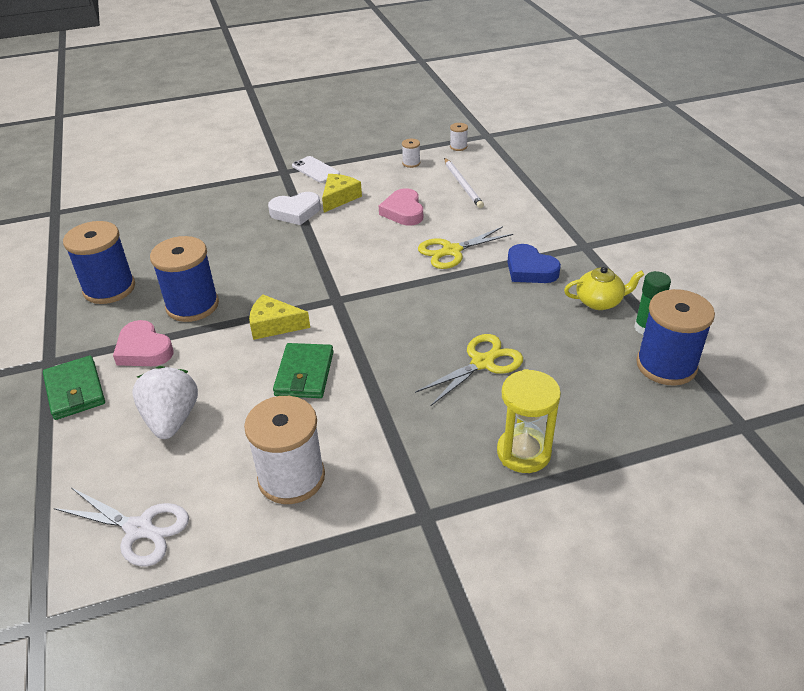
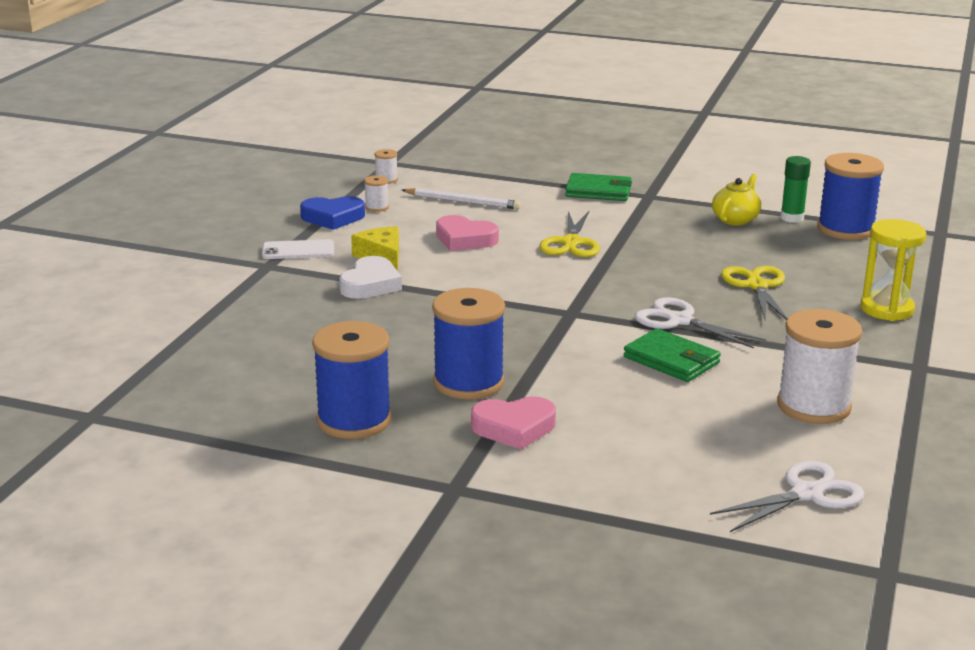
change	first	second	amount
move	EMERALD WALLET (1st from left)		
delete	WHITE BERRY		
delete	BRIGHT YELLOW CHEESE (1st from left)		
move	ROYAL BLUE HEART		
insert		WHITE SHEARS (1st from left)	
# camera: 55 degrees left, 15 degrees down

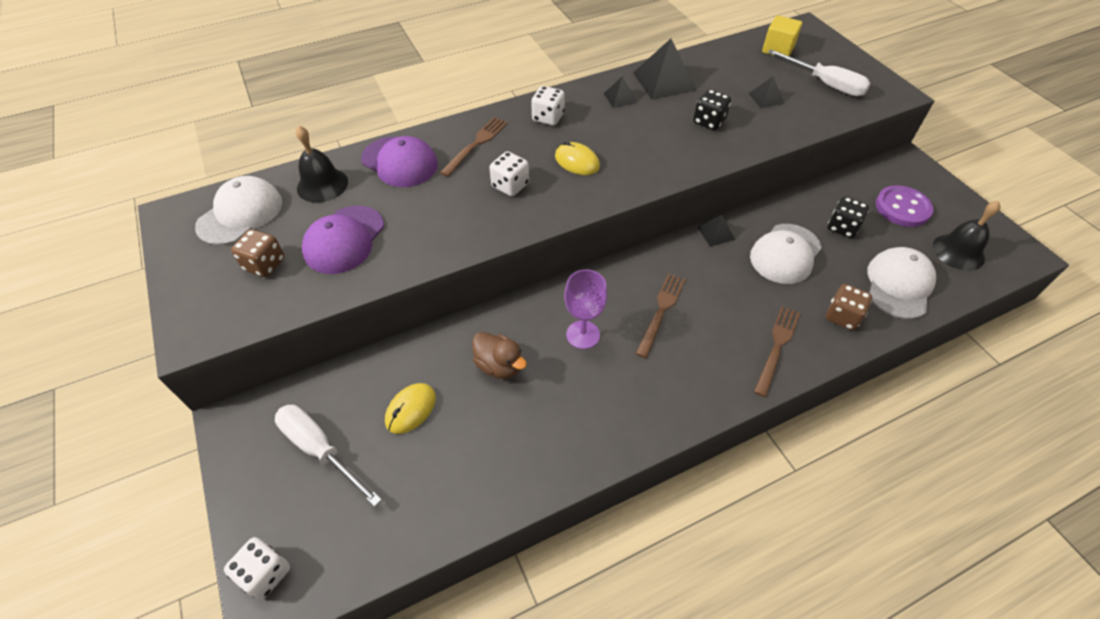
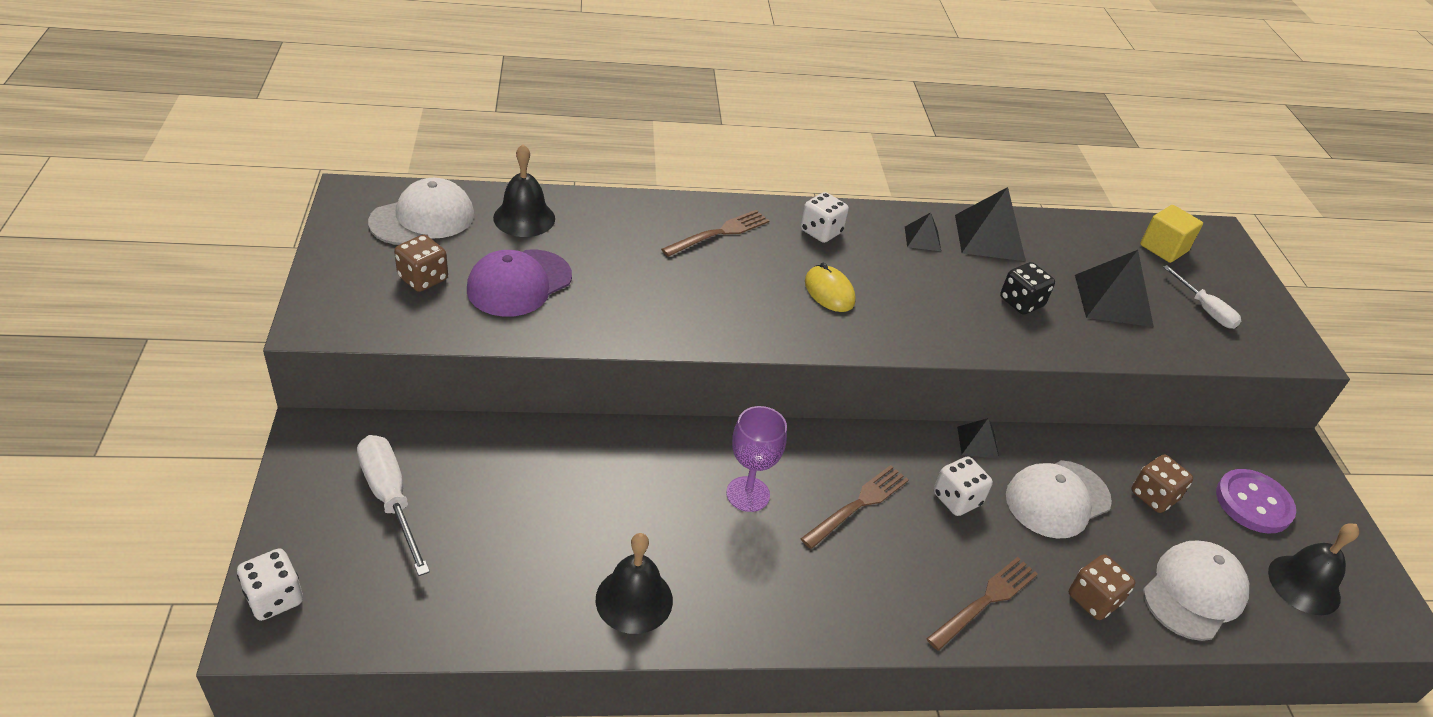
change	first	second	amount
delete	ROYAL PURPLE CAP (2nd from left)		
delete	BRIGHT YELLOW MOUSE (1st from left)		
delete	DARK BROWN DUCK		
move	WHITE DIE (2nd from left in the first image)	WHITE DIE (3rd from left)	
resize	JET-BLACK PYRAMID SHAPE (4th from left)		x1.89
resize	WHITE HAND SCREWDRIVER (2nd from left)		x0.66
recolor	JET-BLACK DIE (2nd from left)	DARK BROWN DIE (3rd from left)	
insert		JET-BLACK HAND BELL (2nd from left)	
# camera: 15 degrees right, 10 degrees down

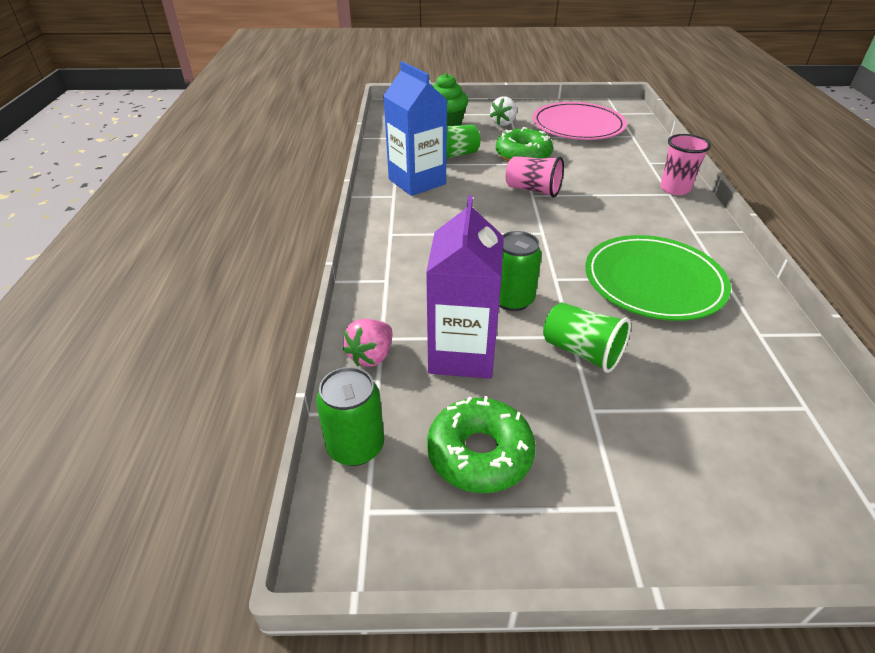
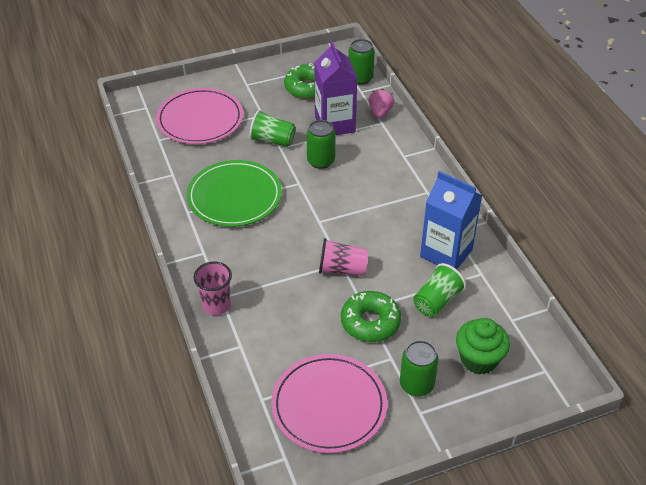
change	first	second	amount
replace	WHITE BERRY	EMERALD SODA CAN (3rd from left)	
insert		PINK DINNER PLATE (1st from left)	
# camera: 160 degrees right, 5 degrees up

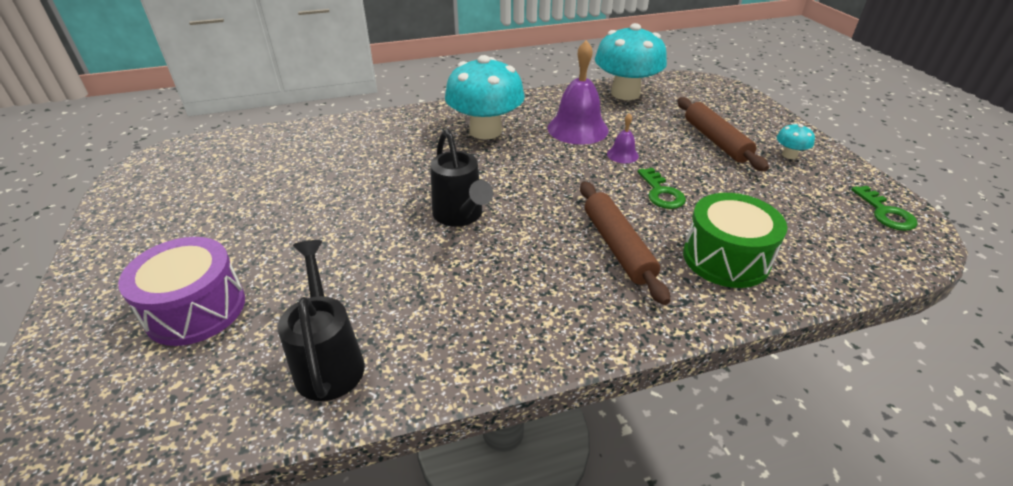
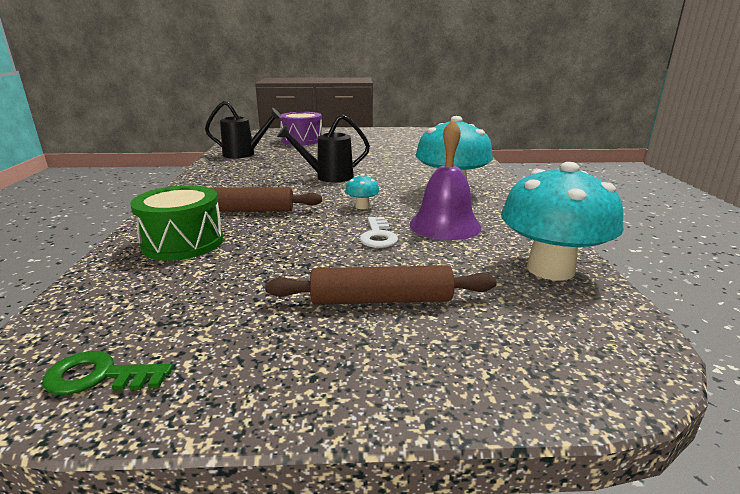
change	first	second	amount
replace	ROYAL PURPLE HAND BELL (2nd from left)	WHITE DOOR KEY	
delete	EMERALD DOOR KEY (1st from left)		
move	TURQUOISE FUNGUS (3rd from left in the first image)	TURQUOISE FUNGUS (1st from left)	
# camera: 105 degrees right, 15 degrees down

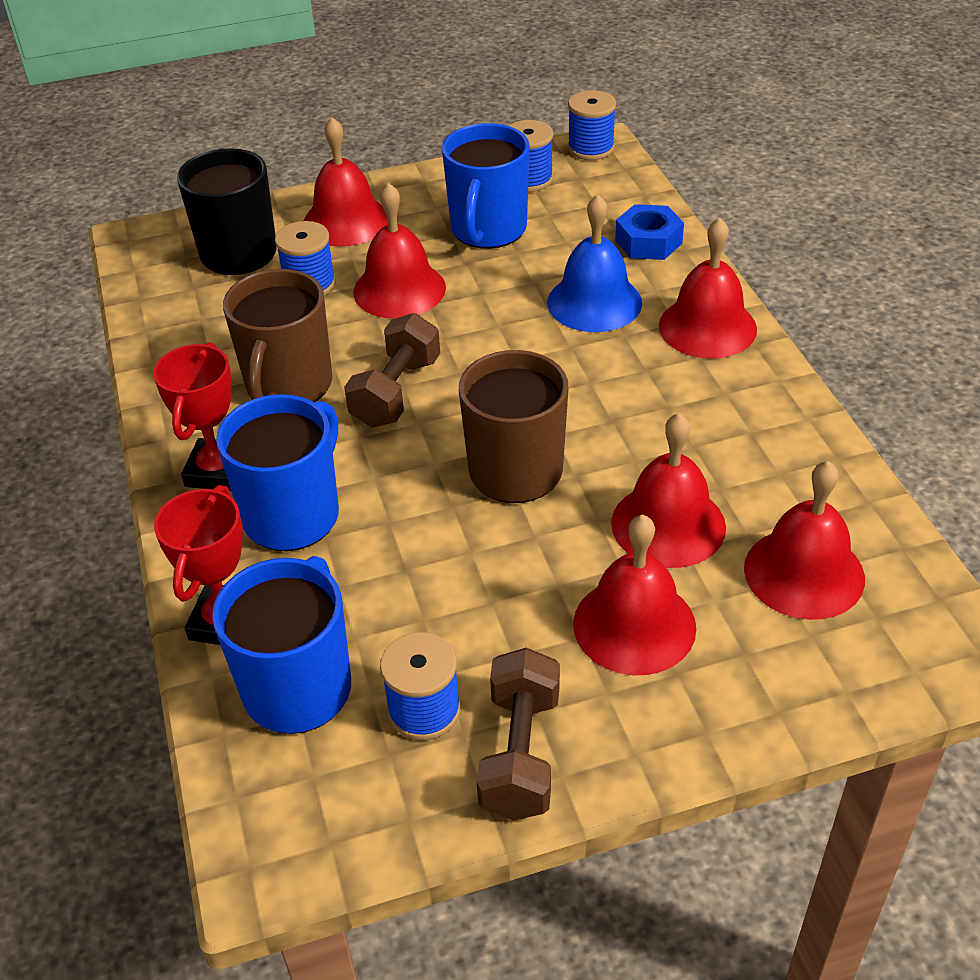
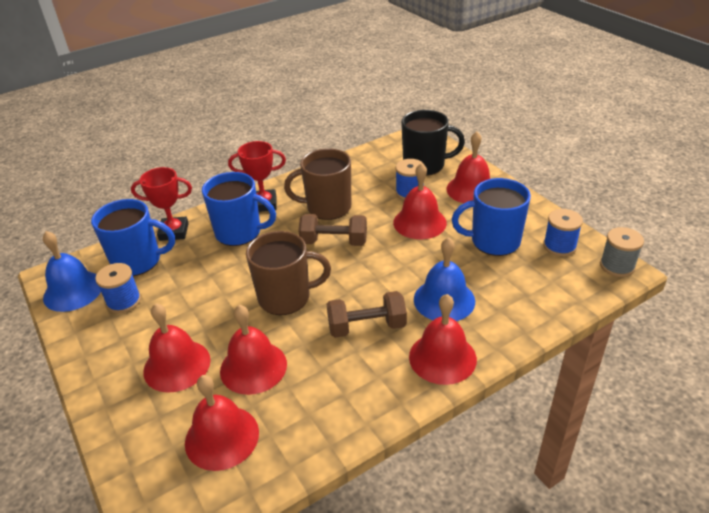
change	first	second	amount
move	DARK BROWN FREE WEIGHT (2nd from left)		
recolor	ROYAL BLUE SPOOL (4th from left)	ASH-GREY SPOOL	
delete	ROYAL BLUE HEXAGON NUT		
insert		ROYAL BLUE HAND BELL (1st from left)	
# camera: 75 degrees right, 5 degrees down

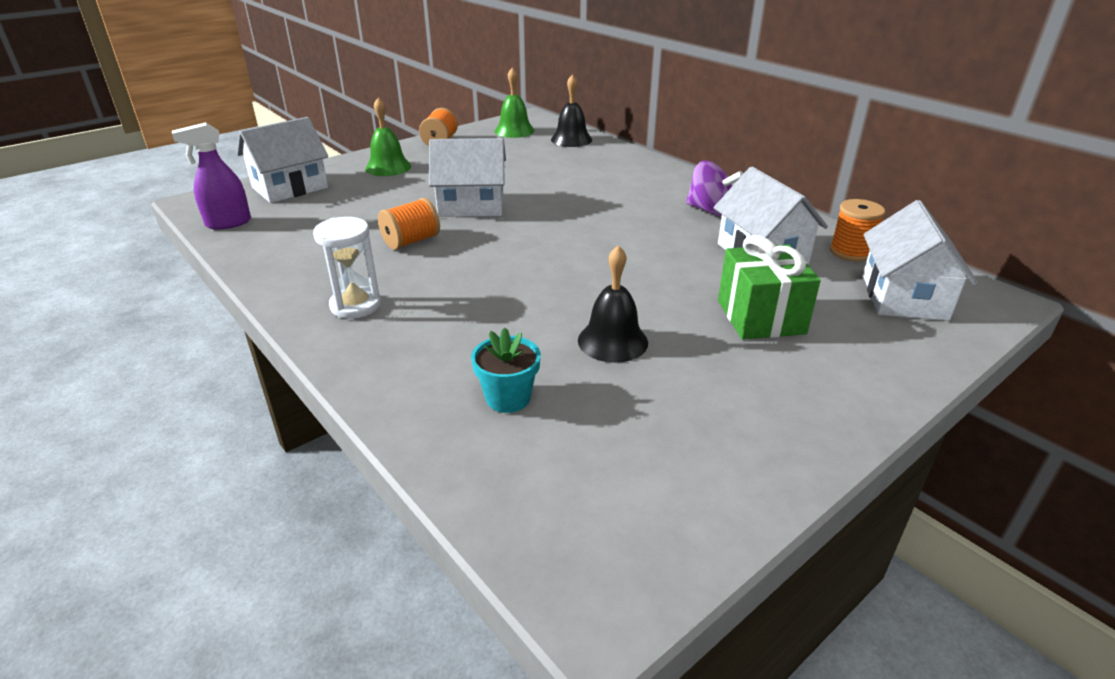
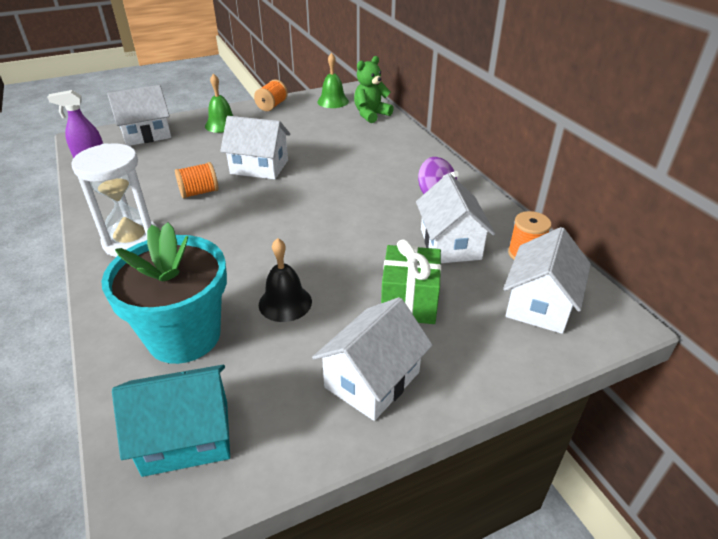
change	first	second	amount
resize	WHITE HOURGLASS		x1.54
resize	TURQUOISE POTTED PLANT		x2.24
replace	JET-BLACK HAND BELL (1st from left)	EMERALD TEDDY BEAR	
insert		TURQUOISE HOUSE	
insert		WHITE HOUSE (3rd from left)	
# camera: 15 degrees right, 5 degrees up

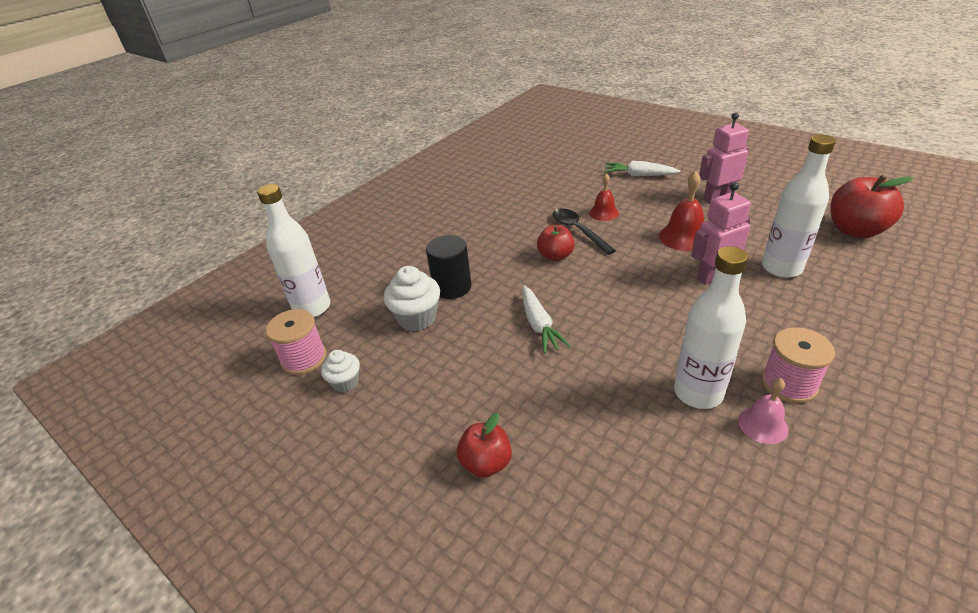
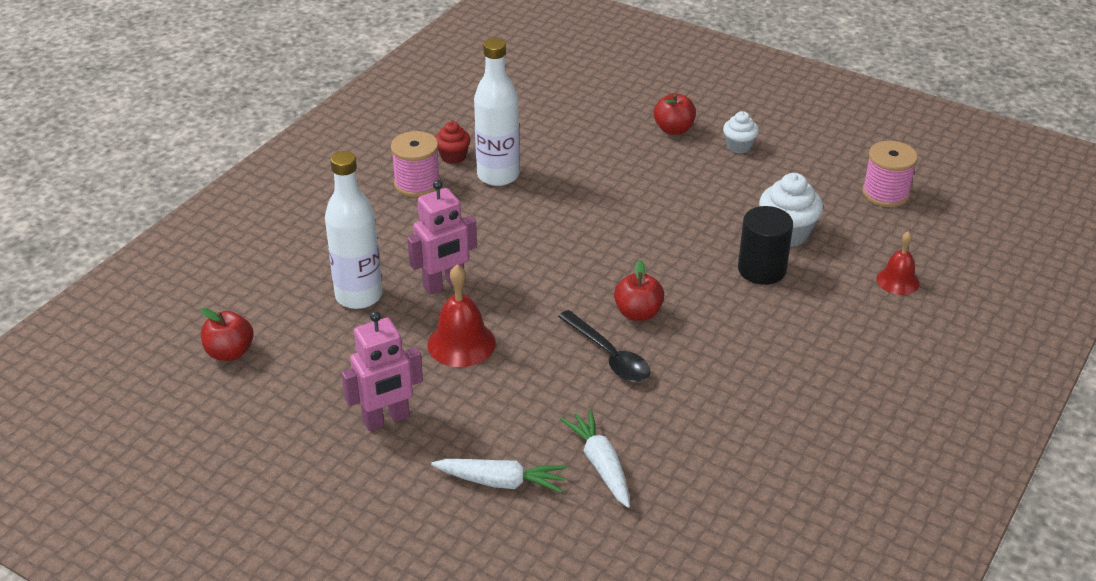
change	first	second	amount
delete	WHITE DRINK BOTTLE (1st from left)		
move	WHITE MUFFIN (1st from left)		
move	WHITE CARROT (1st from left in the first image)	WHITE CARROT (2nd from left)	
move	SCARLET HAND BELL (1st from left in the first image)	SCARLET HAND BELL (2nd from left)	
replace	PINK HAND BELL	SCARLET MUFFIN	
resize	SCARLET APPLE FRUIT (3rd from left in the first image)	SCARLET APPLE FRUIT (1st from left)	x0.61
# camera: 170 degrees right, 0 degrees up

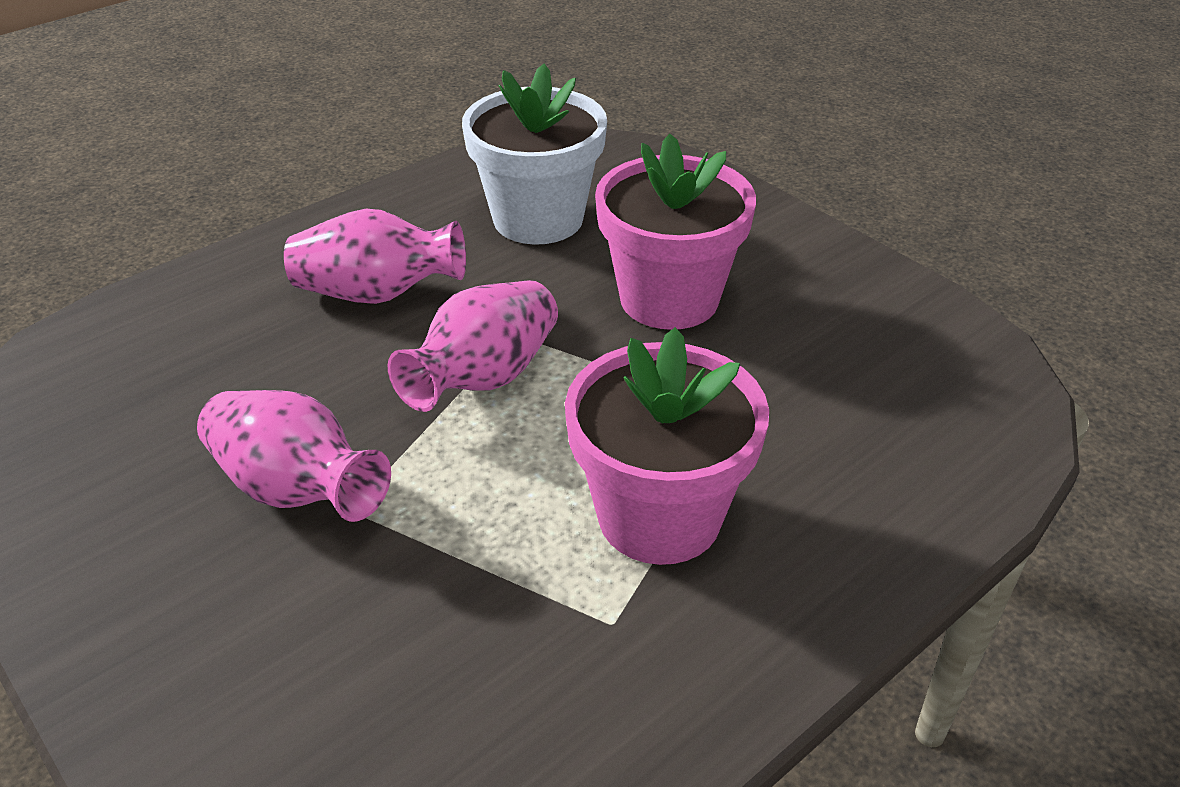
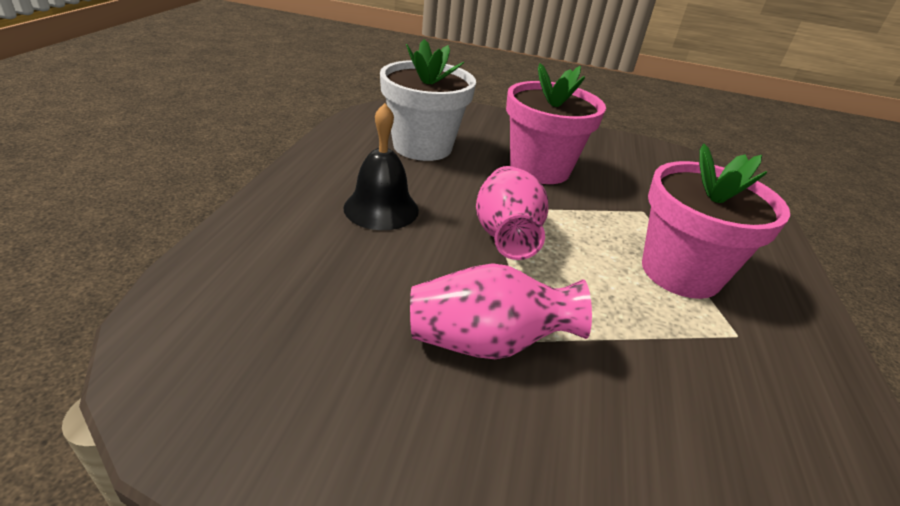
change	first	second	amount
replace	PINK VASE (2nd from left)	JET-BLACK HAND BELL	
# camera: 40 degrees left, 5 degrees down

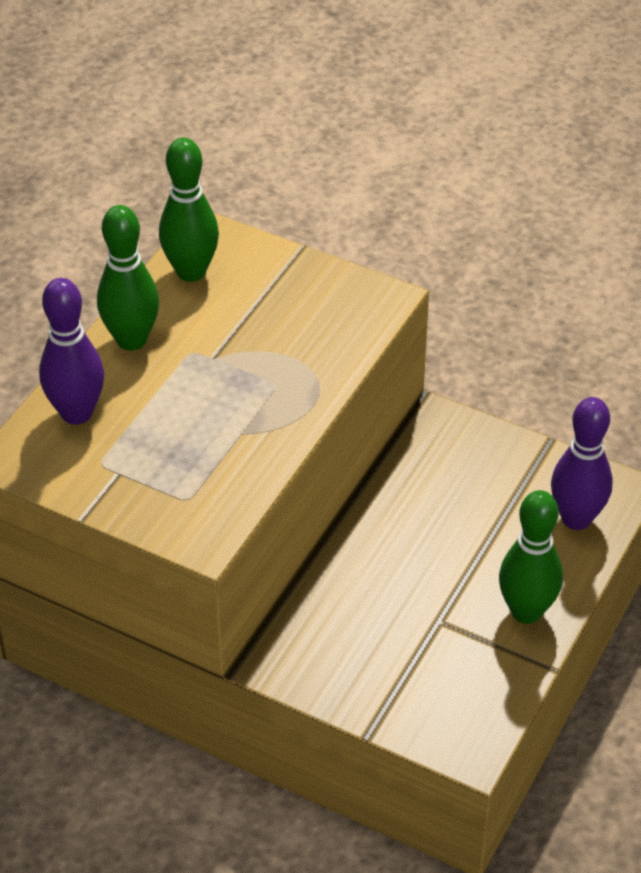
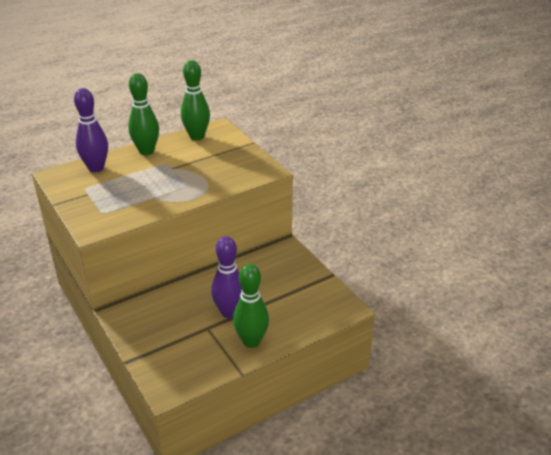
change	first	second	amount
move	ROYAL PURPLE SKITTLE (2nd from left)		
# camera: 30 degrees right, 10 degrees down

